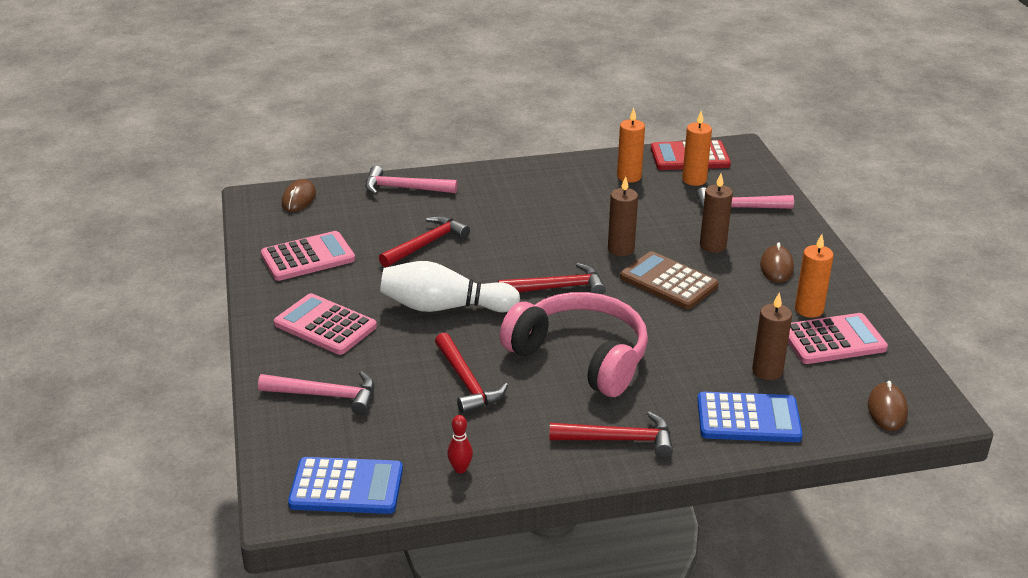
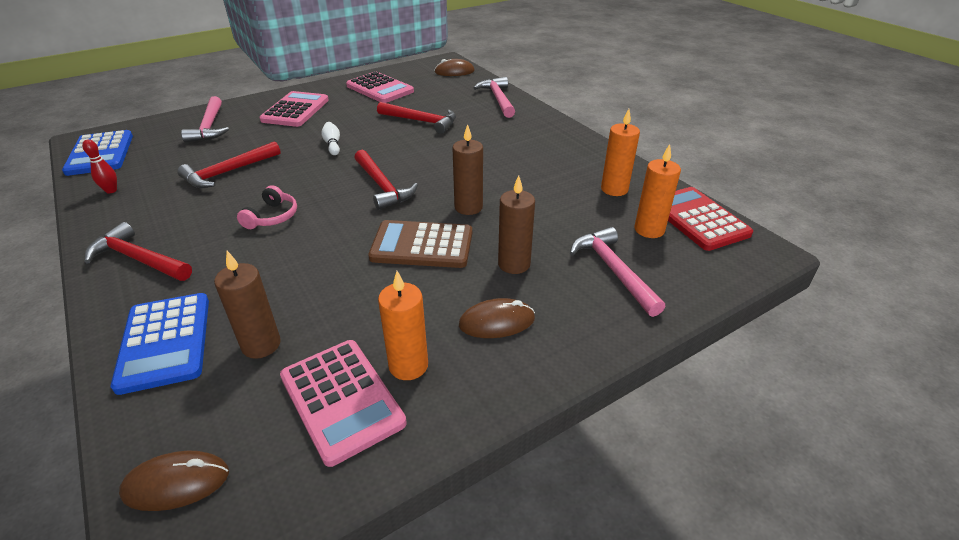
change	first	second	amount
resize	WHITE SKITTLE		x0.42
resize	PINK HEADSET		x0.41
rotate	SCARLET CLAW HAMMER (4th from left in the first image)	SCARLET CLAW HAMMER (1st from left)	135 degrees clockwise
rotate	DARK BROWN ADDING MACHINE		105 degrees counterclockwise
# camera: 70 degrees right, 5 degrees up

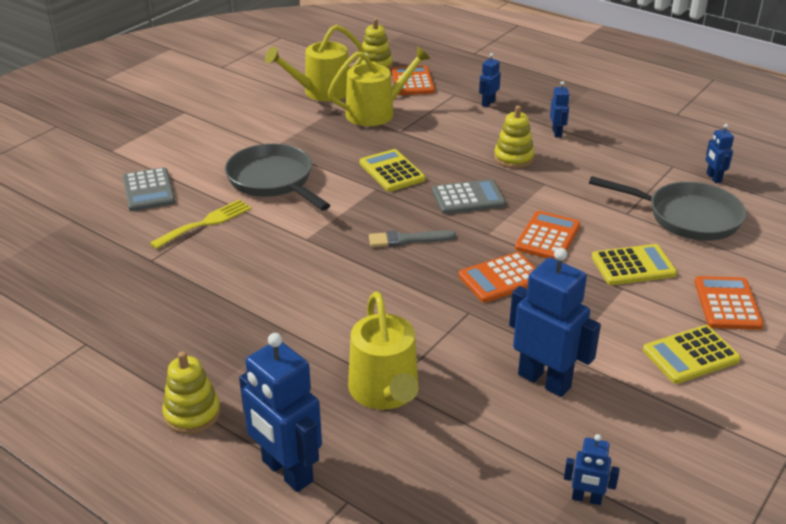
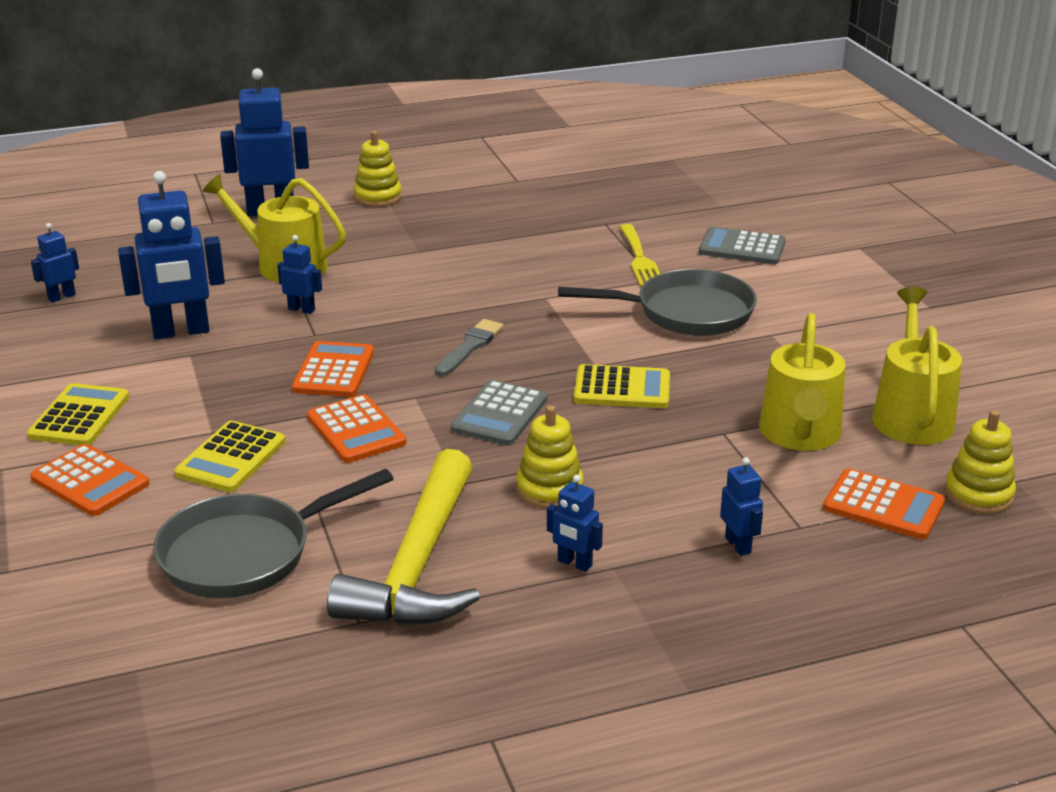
change	first	second	amount
move	ROYAL BLUE ROBOT (6th from left in the first image)	ROYAL BLUE ROBOT (4th from left)	
insert		BRIGHT YELLOW CLAW HAMMER	
# camera: 125 degrees right, 5 degrees down

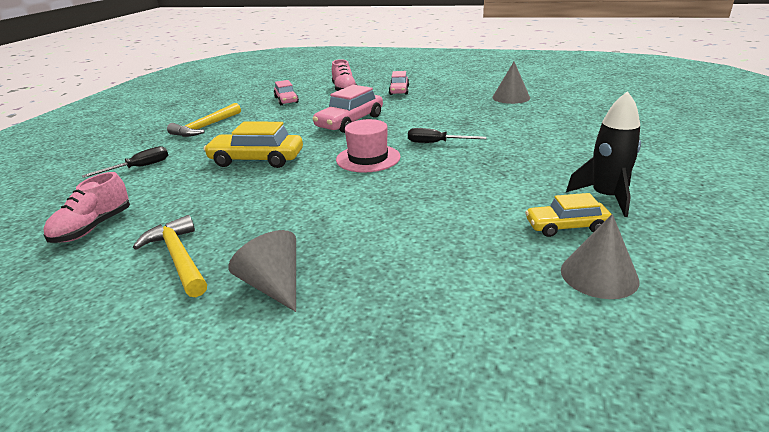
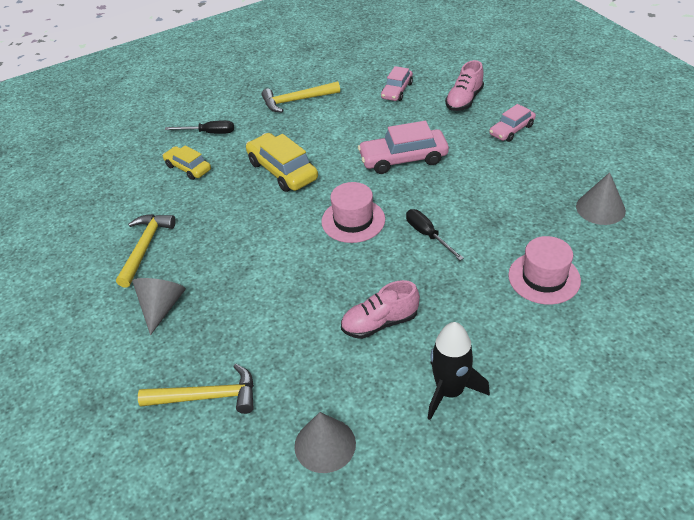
change	first	second	amount
move	PINK SHOE (1st from left)		
move	BRIGHT YELLOW TOY CAR (2nd from left in the first image)	BRIGHT YELLOW TOY CAR (1st from left)	
insert		BRIGHT YELLOW CLAW HAMMER (2nd from left)	
insert		PINK TALL HAT (2nd from left)	
# camera: 45 degrees right, 15 degrees up

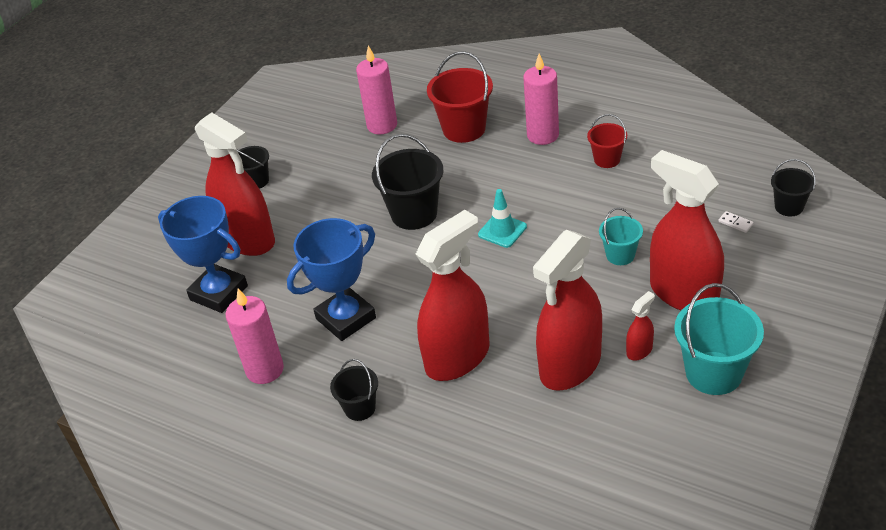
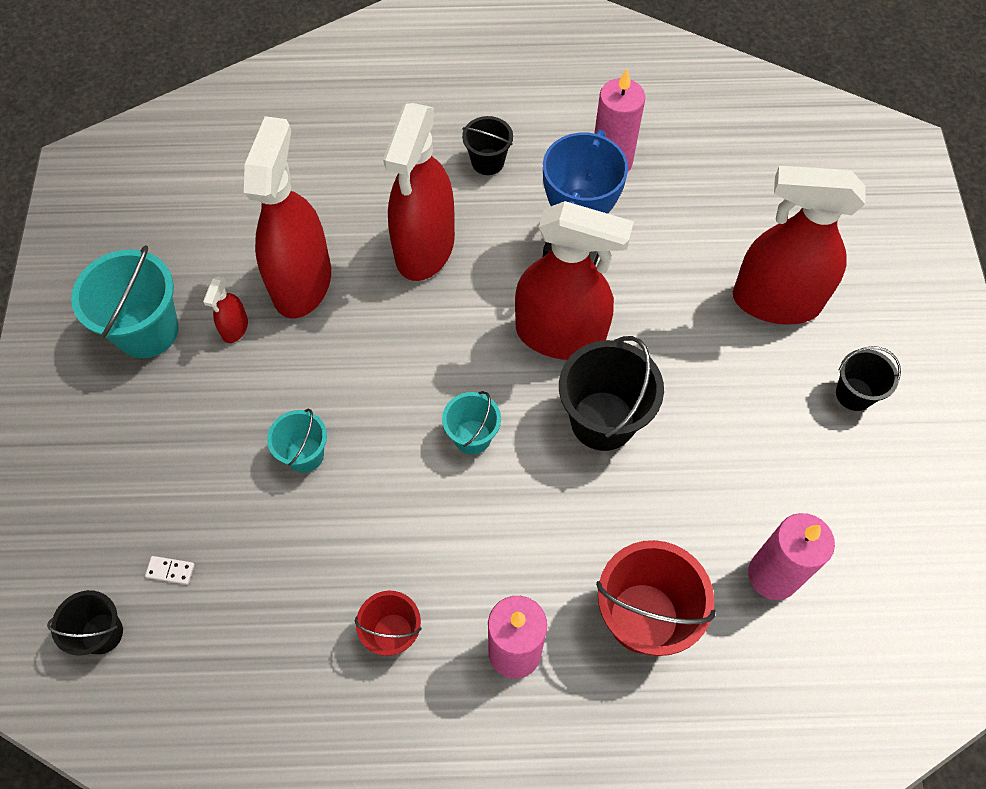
change	first	second	amount
delete	ROYAL BLUE TROPHY (1st from left)		
replace	TURQUOISE SAFETY CONE	TURQUOISE BUCKET (3rd from left)	
move	SCARLET SPRAY CLEANER (5th from left in the first image)	SCARLET SPRAY CLEANER (4th from left)	
# camera: 145 degrees right, 20 degrees up

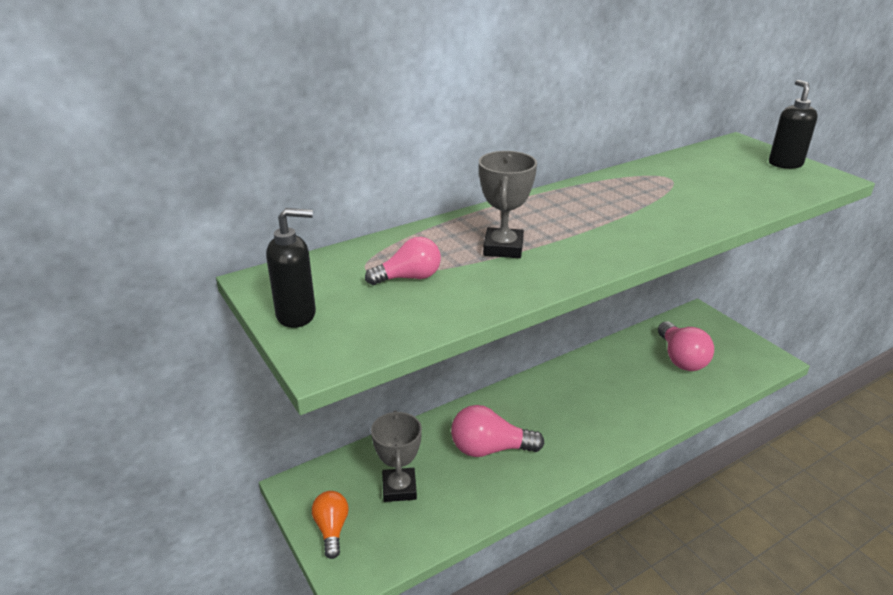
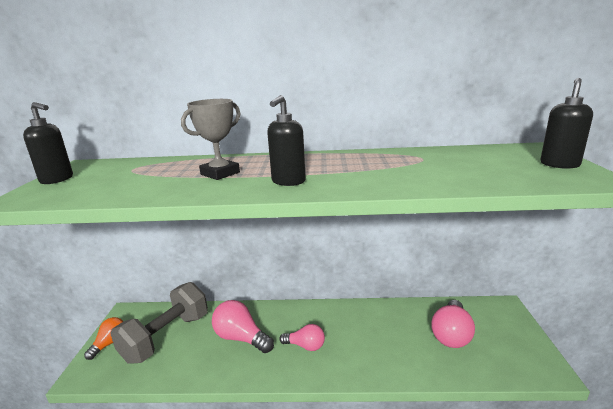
change	first	second	amount
move	PINK LIGHT BULB (1st from left in the first image)	PINK LIGHT BULB (2nd from left)	
replace	ASH-GREY TROPHY (1st from left)	ASH-GREY FREE WEIGHT	
insert		JET-BLACK SOAP PUMP (2nd from left)	
# camera: 35 degrees right, 10 degrees down

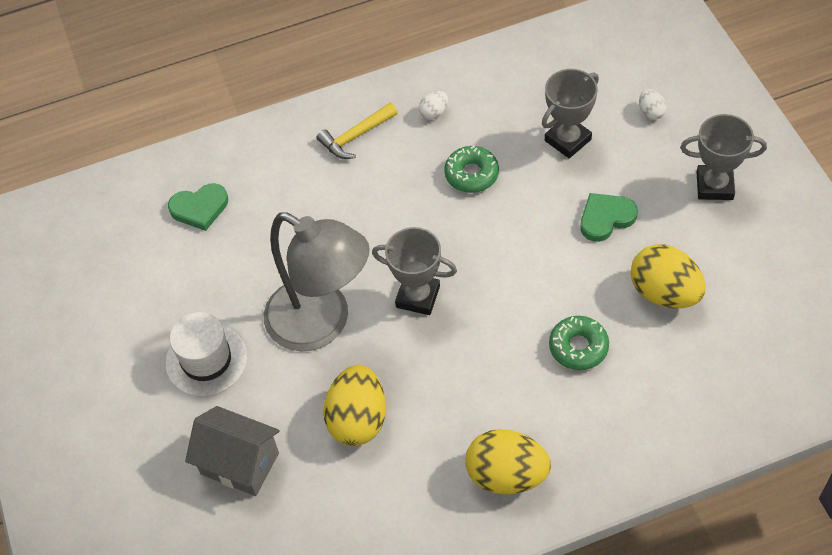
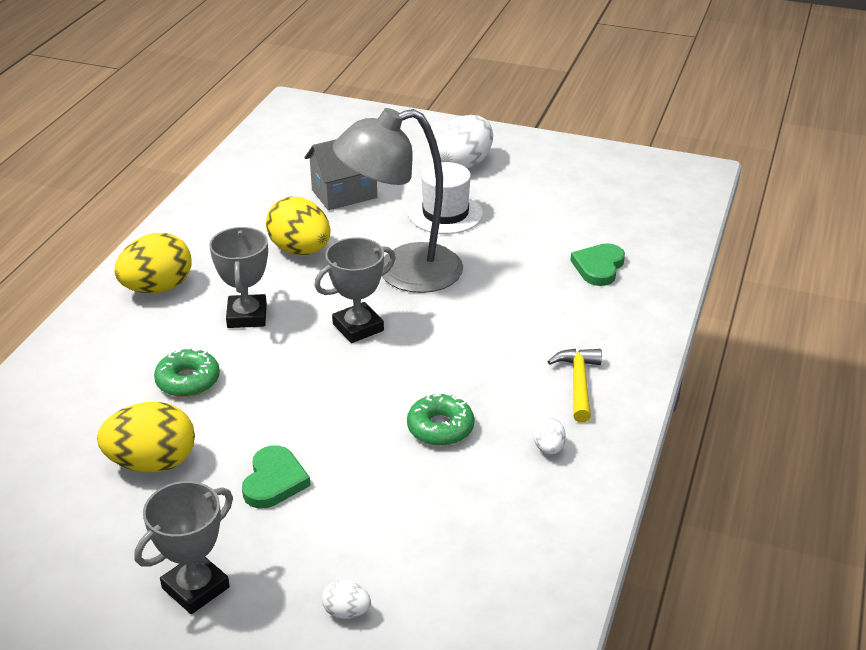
change	first	second	amount
move	ASH-GREY TROPHY (2nd from left)		
insert		WHITE EGG SHAPE (2nd from left)	
# camera: 125 degrees right, 20 degrees down

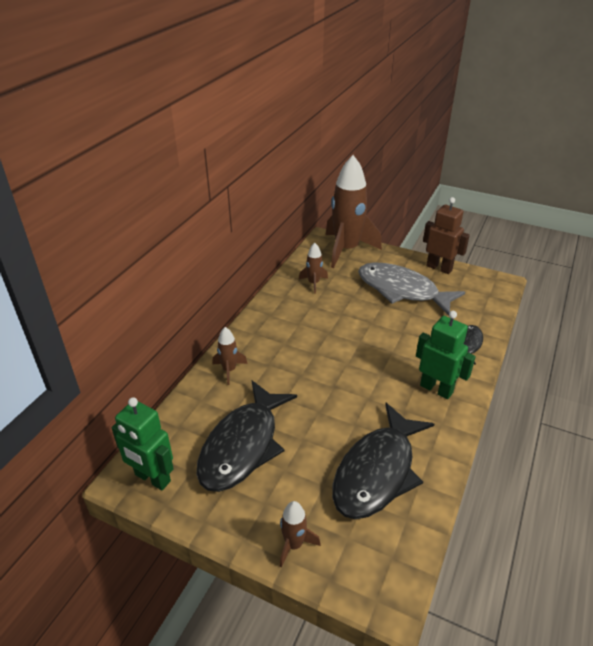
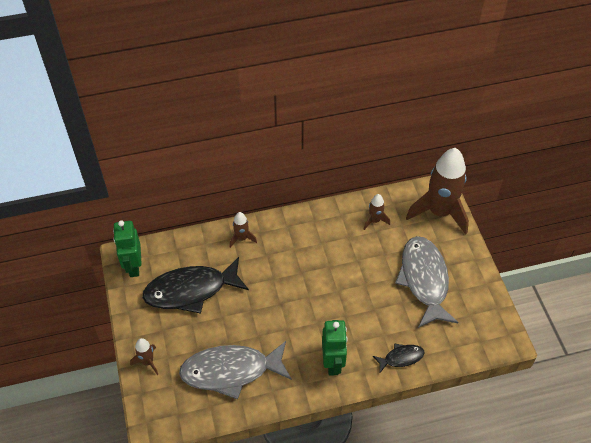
change	first	second	amount
recolor	JET-BLACK FISH FIGURE (2nd from left)	ASH-GREY FISH FIGURE (1st from left)	
delete	DARK BROWN ROBOT		
# camera: 50 degrees right, 15 degrees up

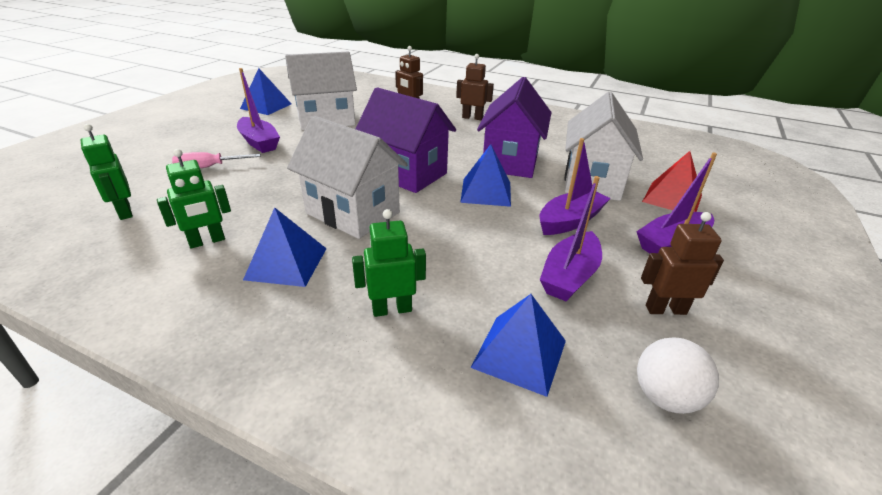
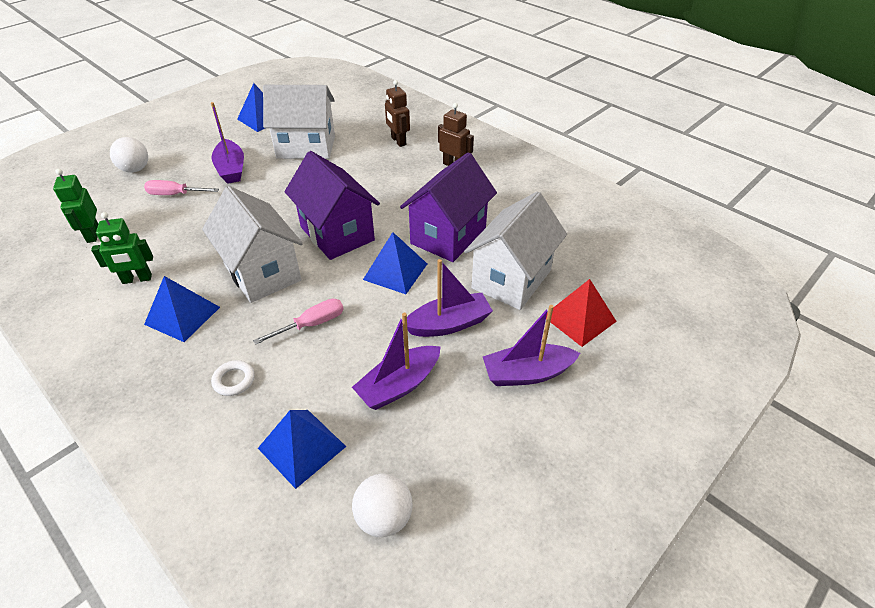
change	first	second	amount
replace	EMERALD ROBOT (3rd from left)	WHITE HOOP	
delete	DARK BROWN ROBOT (3rd from left)		
insert		WHITE PLAY BALL (1st from left)	
insert		PINK HAND SCREWDRIVER (2nd from left)	
# camera: 20 degrees right, 10 degrees up

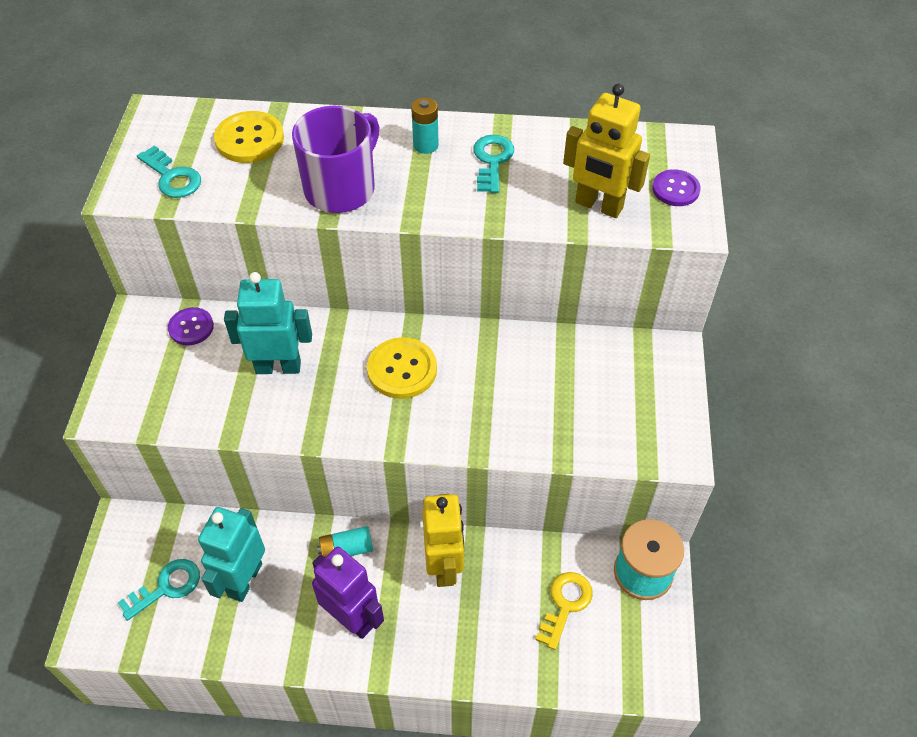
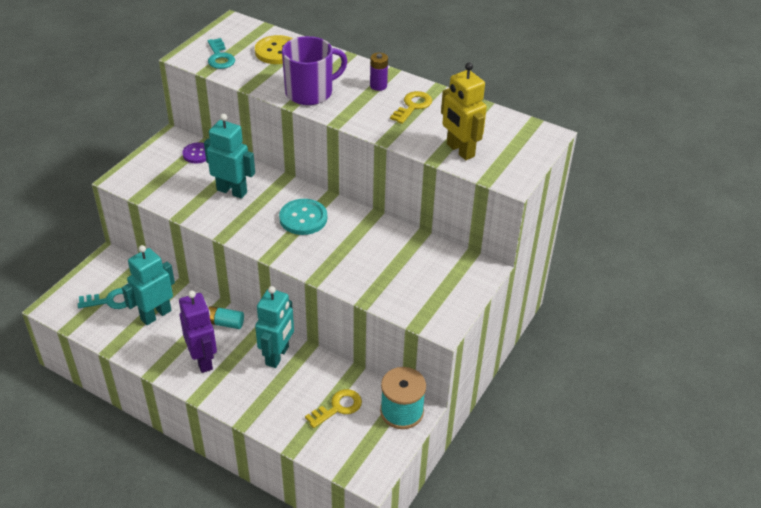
change	first	second	amount
recolor	BRIGHT YELLOW SEWING BUTTON (2nd from left)	TURQUOISE SEWING BUTTON	
recolor	TURQUOISE POWER CELL (2nd from left)	ROYAL PURPLE POWER CELL	
recolor	BRIGHT YELLOW ROBOT (1st from left)	TURQUOISE ROBOT (3rd from left)	
recolor	TURQUOISE DOOR KEY (3rd from left)	BRIGHT YELLOW DOOR KEY (2nd from left)	
delete	ROYAL PURPLE SEWING BUTTON (2nd from left)		
# camera: 25 degrees right, 10 degrees down

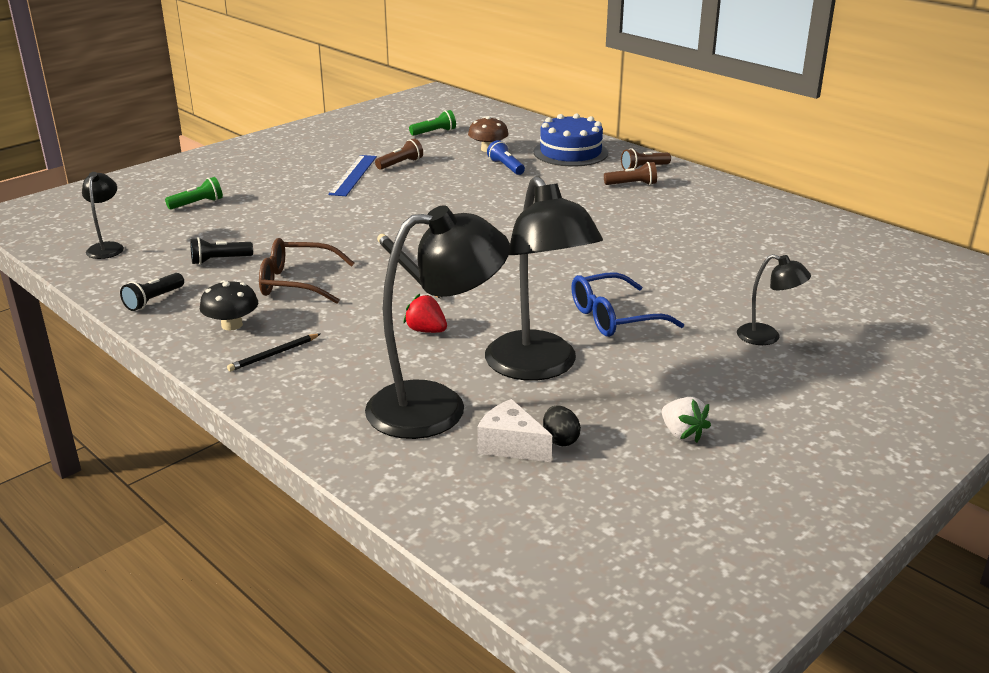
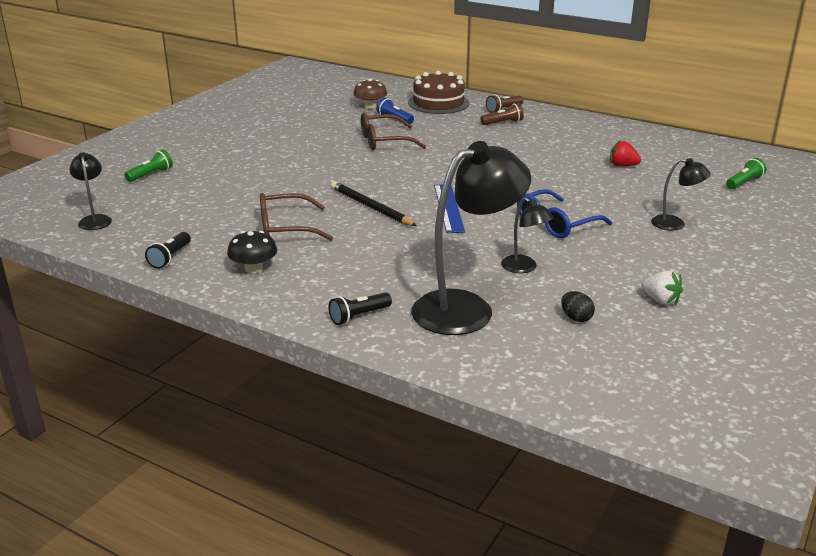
change	first	second	amount
move	JET-BLACK POCKET TORCH (2nd from left)		
delete	JET-BLACK LEAD PENCIL (1st from left)		
move	ROYAL BLUE STRAIGHTEDGE		
delete	DARK BROWN POCKET TORCH (1st from left)		
move	SCARLET BERRY		
move	EMERALD POCKET TORCH (2nd from left)		
delete	WHITE CHEESE		
resize	JET-BLACK READING LAMP (3rd from left)		x0.48
recolor	ROYAL BLUE CAKE	DARK BROWN CAKE	
insert		DARK BROWN EYEGLASSES (2nd from left)	
# camera: 15 degrees left, 0 degrees up

